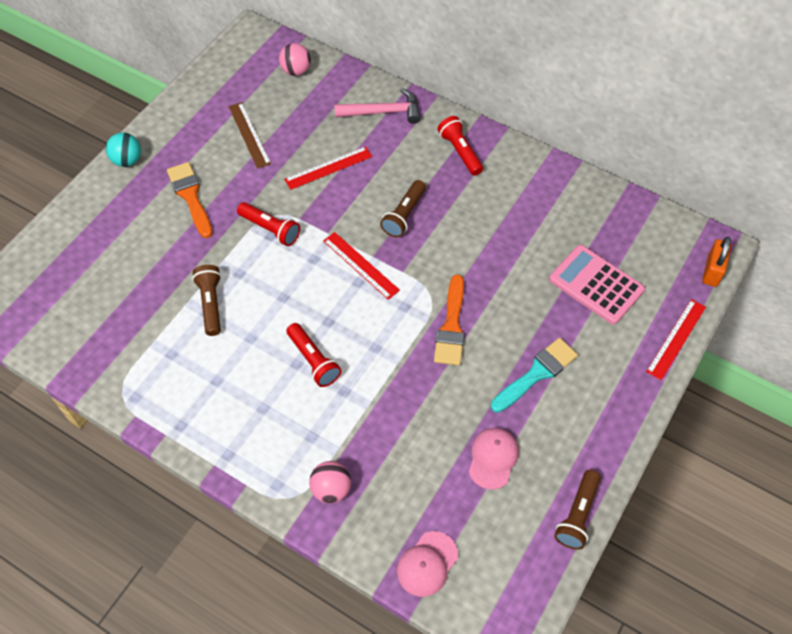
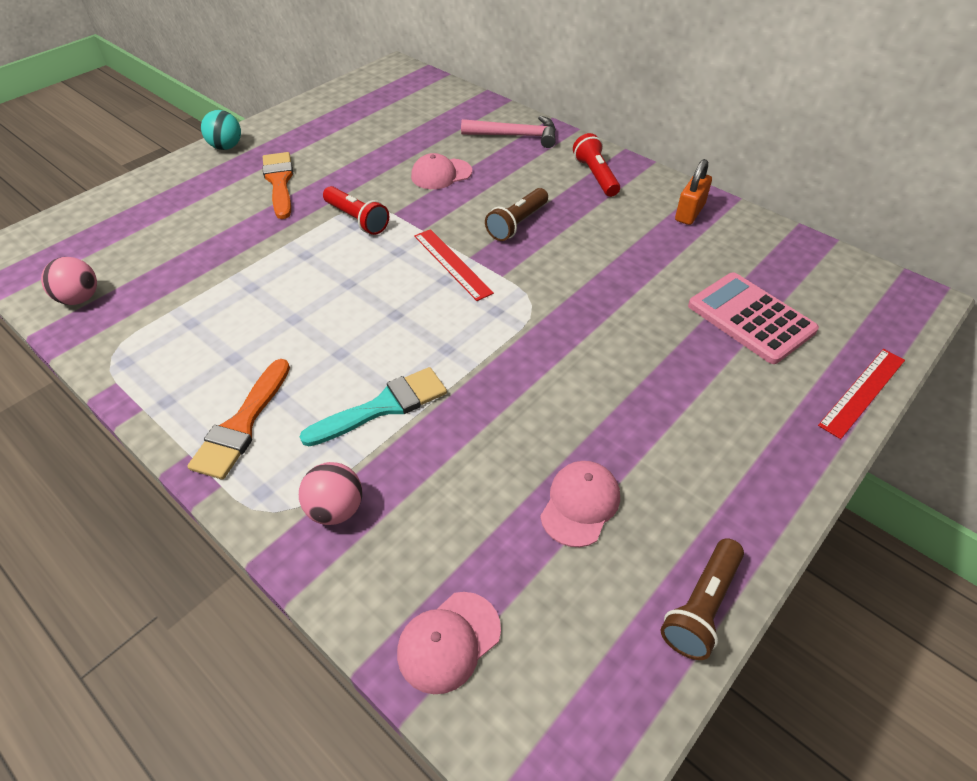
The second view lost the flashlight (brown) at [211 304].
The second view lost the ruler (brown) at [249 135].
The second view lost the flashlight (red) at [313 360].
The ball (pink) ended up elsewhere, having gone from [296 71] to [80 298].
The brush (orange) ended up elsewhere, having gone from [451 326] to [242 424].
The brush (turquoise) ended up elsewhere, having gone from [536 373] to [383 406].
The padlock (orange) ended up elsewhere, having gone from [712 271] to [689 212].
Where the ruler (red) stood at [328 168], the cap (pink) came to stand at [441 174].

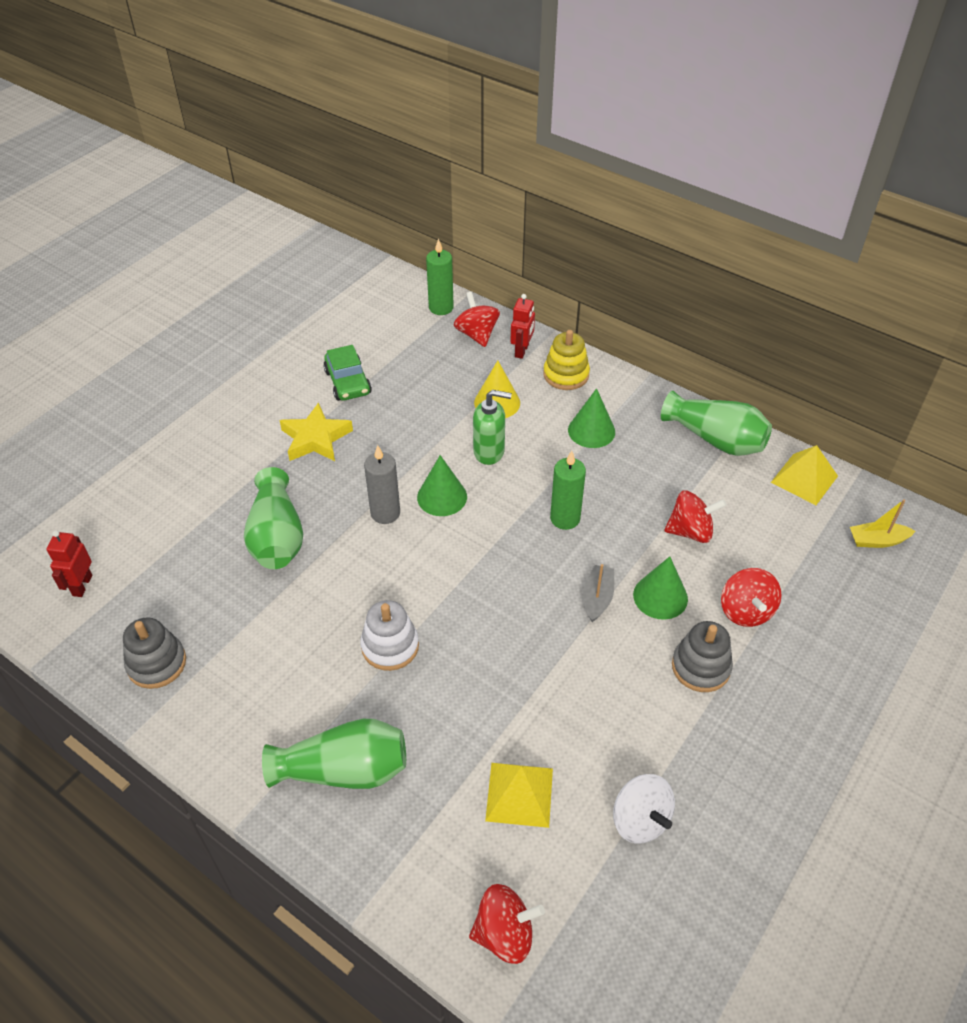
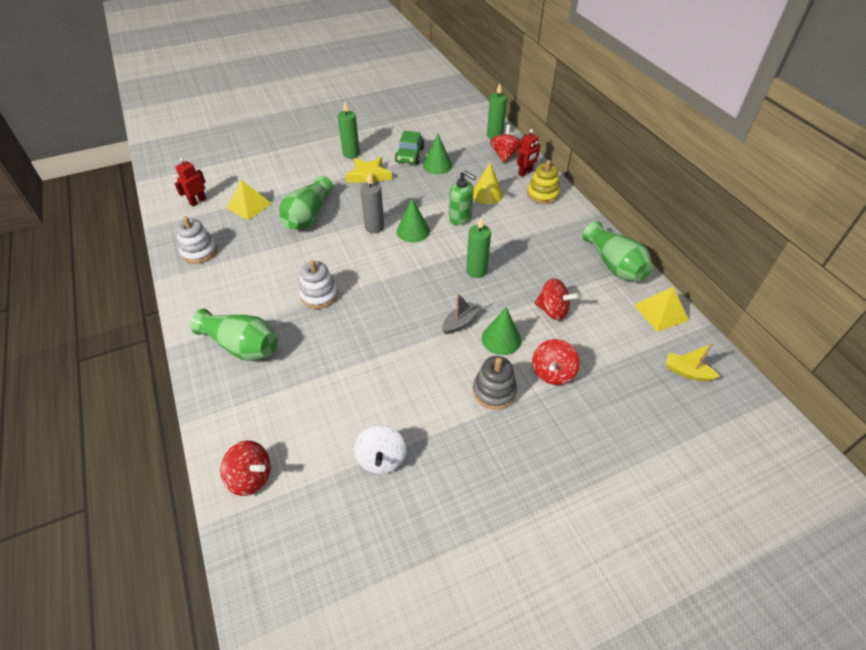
The second view gained the candle (green) at [351 154].
The pyramid (yellow) ended up elsewhere, having gone from [519 794] to [249 206].
The cone (green) ended up elsewhere, having gone from [591 431] to [437 165].
What was the stacking toy (grey) at [157 663] turned into the stacking toy (white) at [199 251].

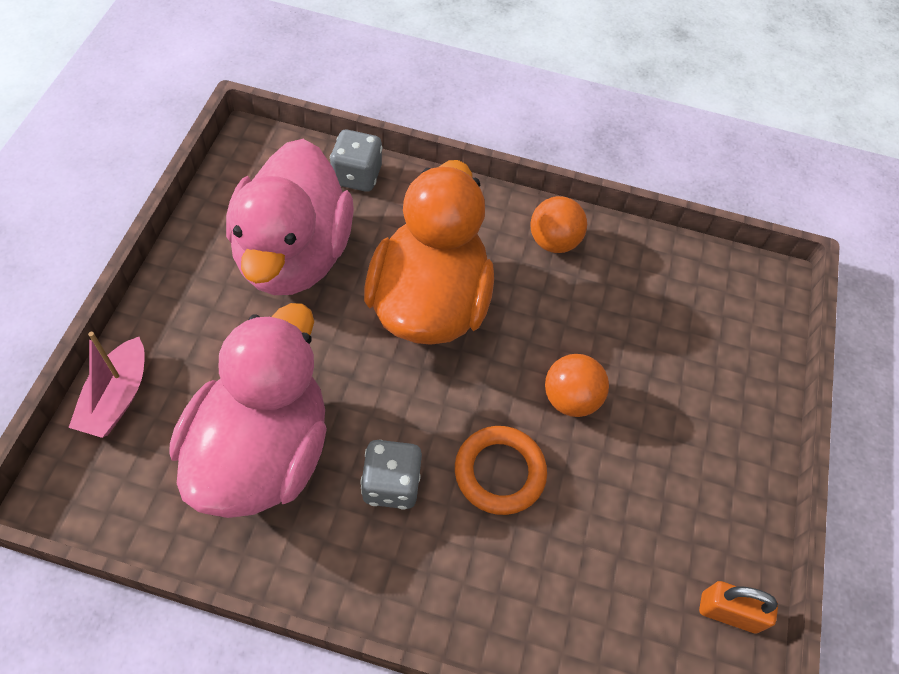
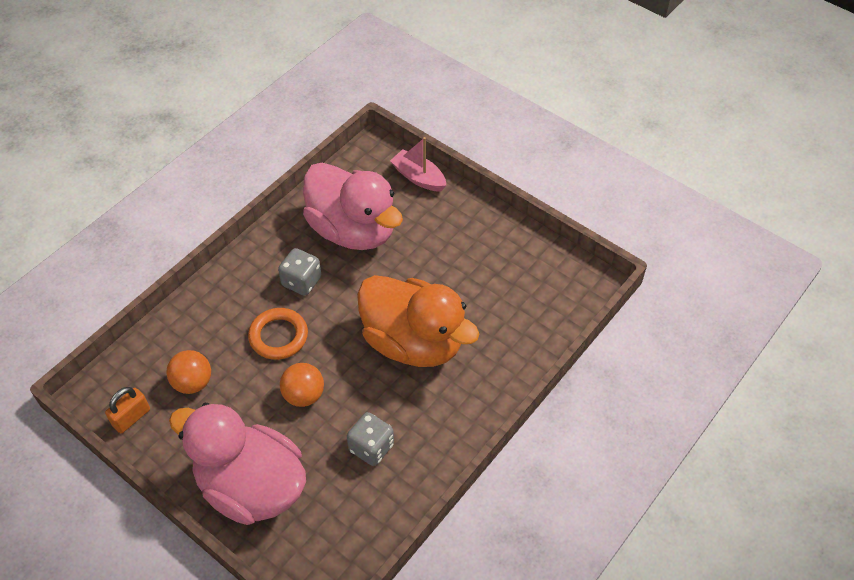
The duck (pink) ended up elsewhere, having gone from [293 255] to [251 486].
The dice (grey) ended up elsewhere, having gone from [357 176] to [371 447].
The ball (orange) ended up elsewhere, having gone from [553 241] to [193 382].

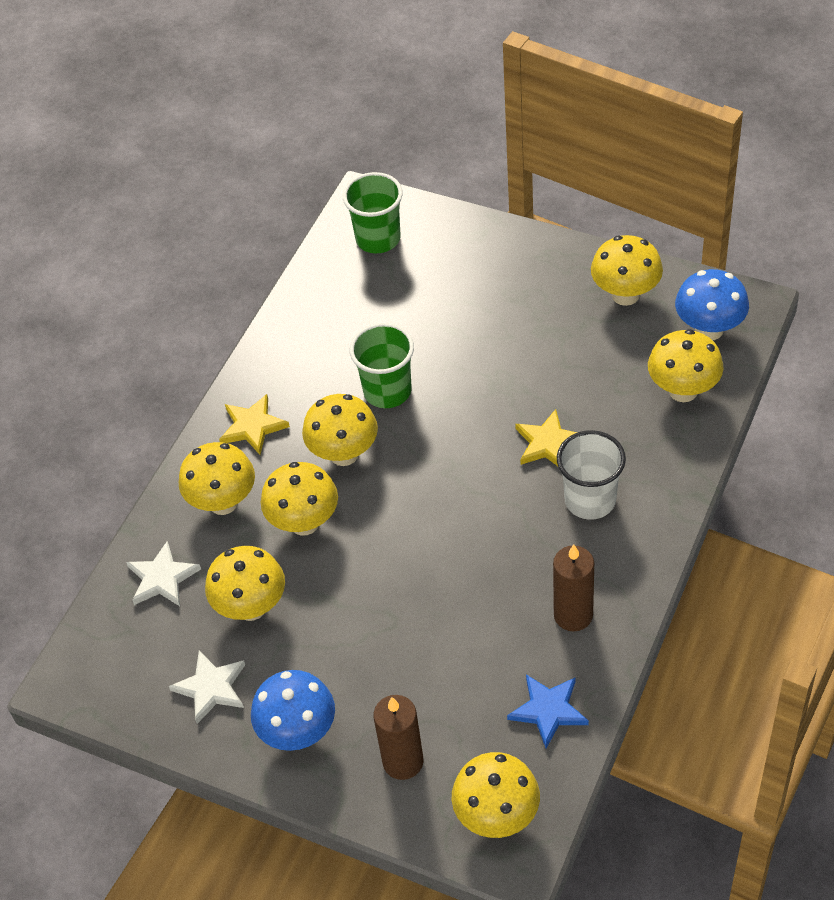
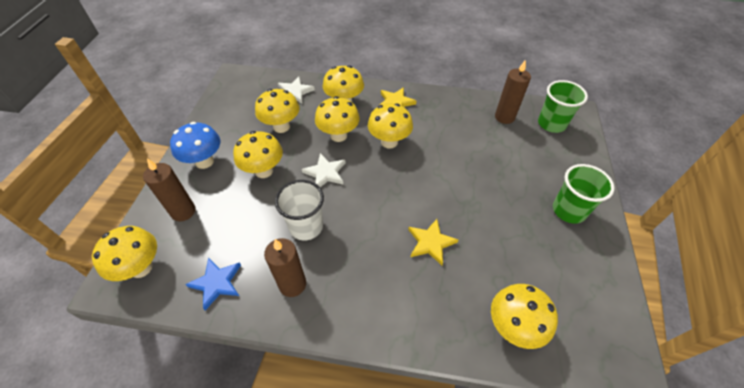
The second view lost the mushroom (blue) at [709 329].
The second view gained the candle (brown) at [504 117].
The star (white) ended up elsewhere, having gone from [211 688] to [325 173].
The cup (green) ended up elsewhere, having gone from [387 391] to [568 210].
The cup (white) ended up elsewhere, having gone from [590 500] to [306 226].
The mushroom (yellow) ended up elsewhere, having gone from [625 295] to [264 171].

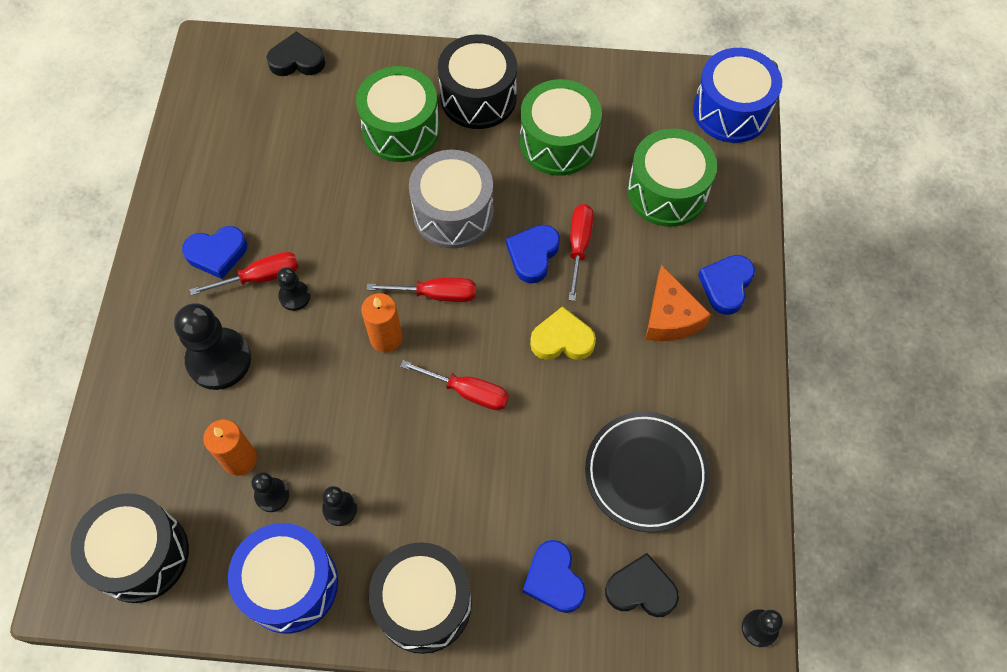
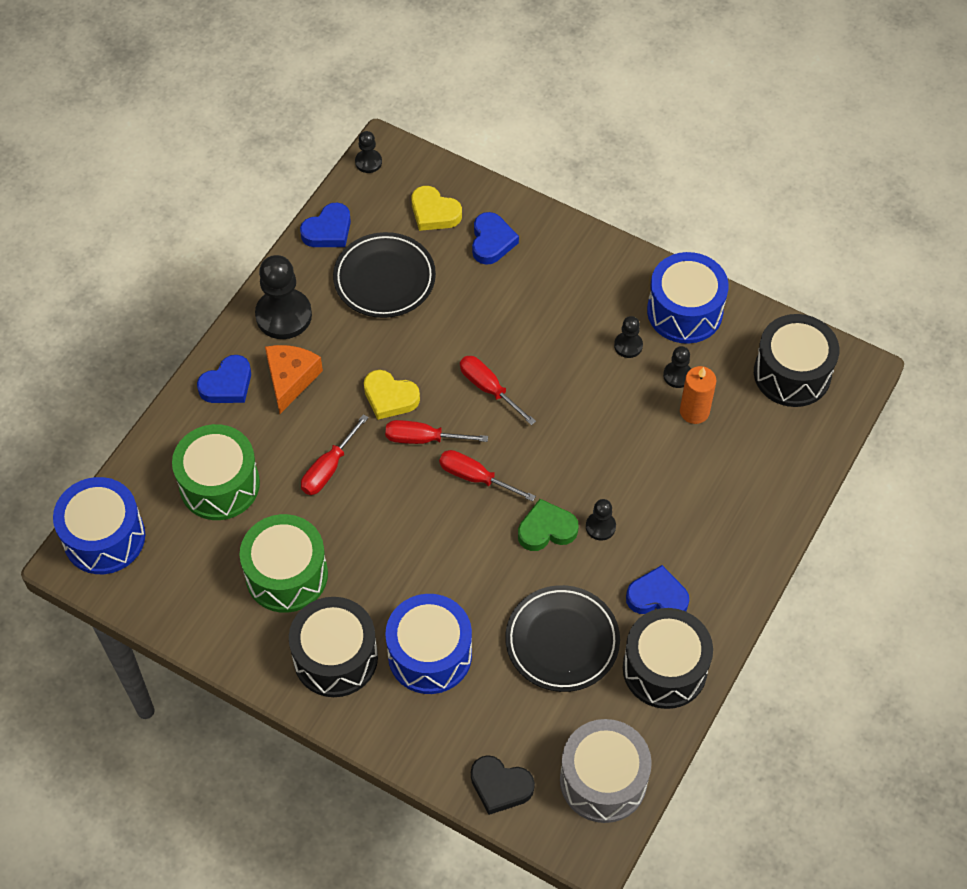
The second view lost the candle (orange) at [386 338].
The second view gained the plate (black) at [562 641].
The second view gained the heart (green) at [546 529].
The pawn (black) ended up elsewhere, having gone from [219 360] to [283 315].
The screwdriver (red) ended up elsewhere, having gone from [260 277] to [424 439].
The drum (black) ended up elsewhere, having gone from [423 603] to [664 669].
The drum (grey) ended up elsewhere, having gone from [453 213] to [603 780].
The heart (blue) ended up elsewhere, having gone from [533 255] to [328 230].
What was the drum (green) at [401 129] turned into the drum (blue) at [430 654].
What was the heart (black) at [641 589] turned into the heart (yellow) at [434 213].

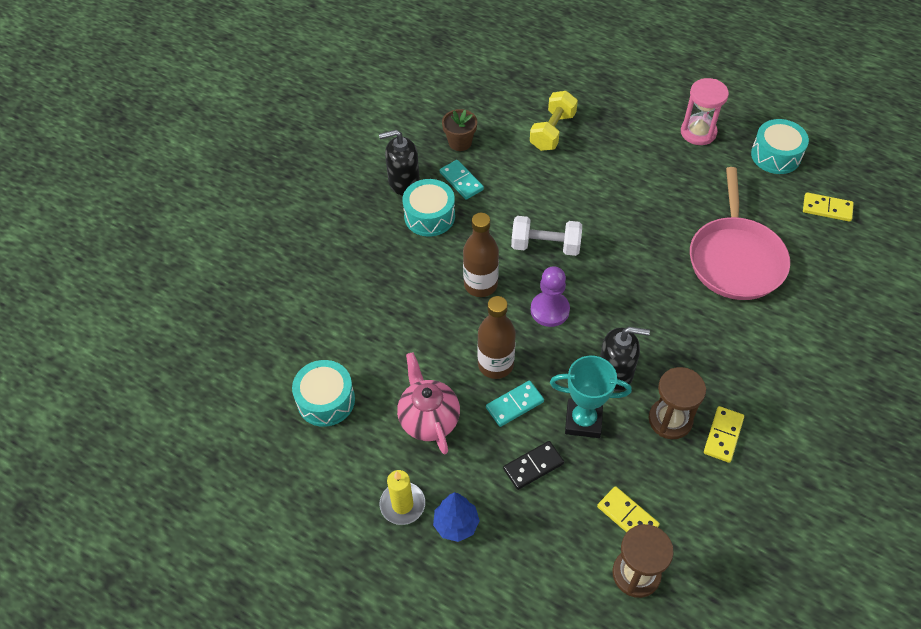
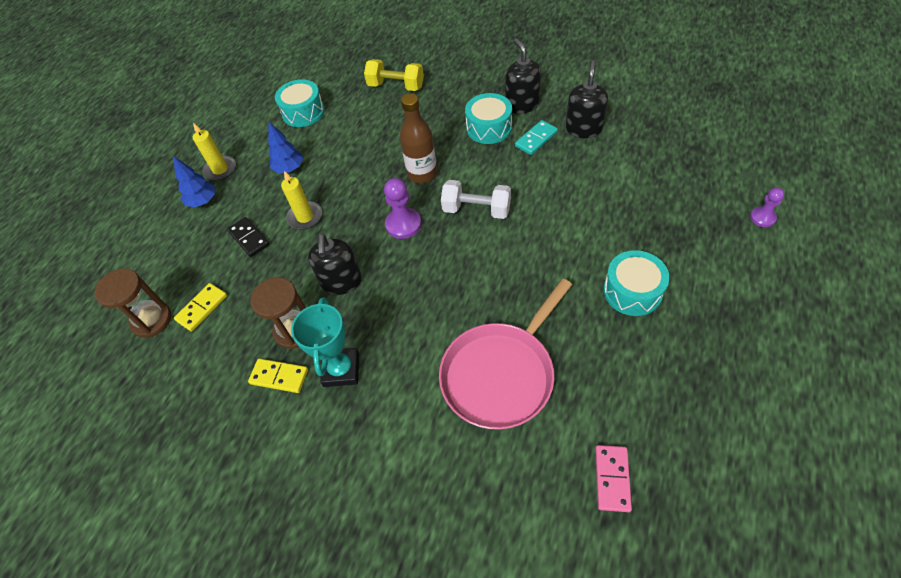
The second view lost the bottle (brown) at [495 364].
The second view lost the hourglass (pink) at [698 132].
The second view gained the pawn (purple) at [762 218].
The dumbbell (yellow) ended up elsewhere, having gone from [552 131] to [396 86].
The trophy (turquoise) ended up elsewhere, having gone from [583 420] to [341 370].
The drum (turquoise) ended up elsewhere, having gone from [775 155] to [632 291].
Where the teapot (pink) stood at [428 419], the tree (blue) came to stand at [289 169].
Where the flower pot (brown) stood at [460 142], the soap dispenser (black) came to stand at [583 129].
Where the domino (turquoise) stood at [514 404], the candle (yellow) came to stand at [305 217].
What was the domino (yellow) at [827 209] turned into the domino (pink) at [612 478].
The dumbbell (white) at [545 245] ended up facing another way, 75 degrees counterclockwise from before.
The pan (pink) at [735 259] ended up facing another way, 45 degrees counterclockwise from before.

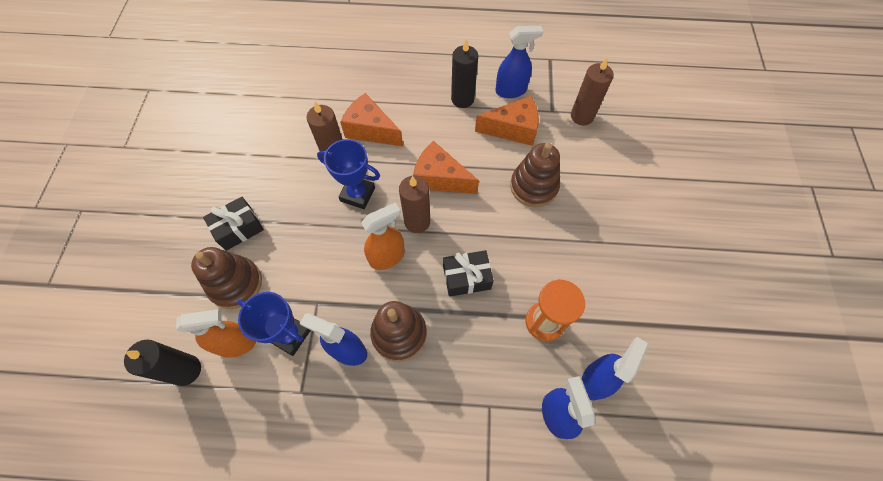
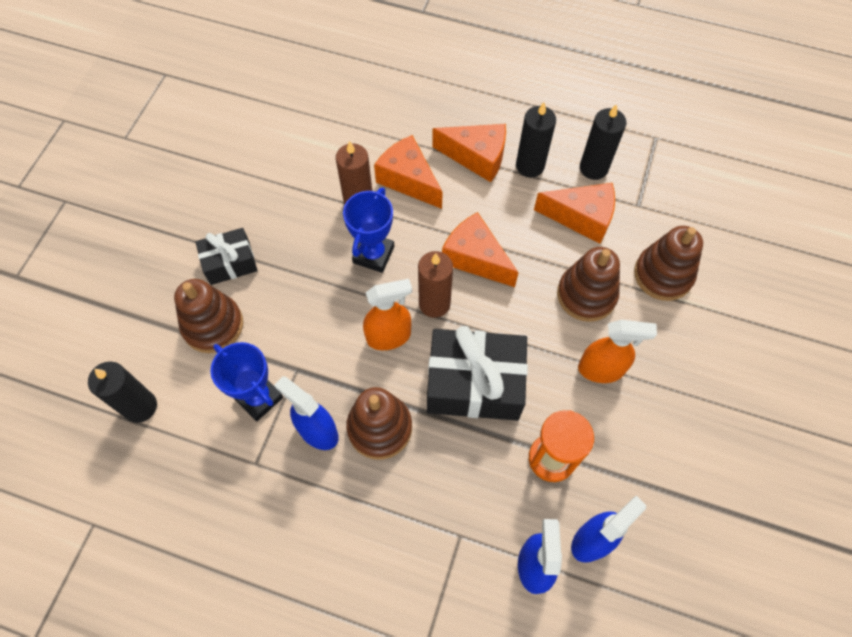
The second view lost the candle (brown) at [582 116].
The second view gained the cheese (orange) at [476 157].
The second view gained the stacking toy (brown) at [663 275].
The spray bottle (orange) ended up elsewhere, having gone from [236 344] to [601 369].
Where the spray bottle (blue) stood at [511 91], the candle (black) came to stand at [593 168].
The trophy (blue) at [357 194] ended up facing another way, 75 degrees clockwise from before.
The size of the gift (black) at [466 277] changed by a factor of 1.76.

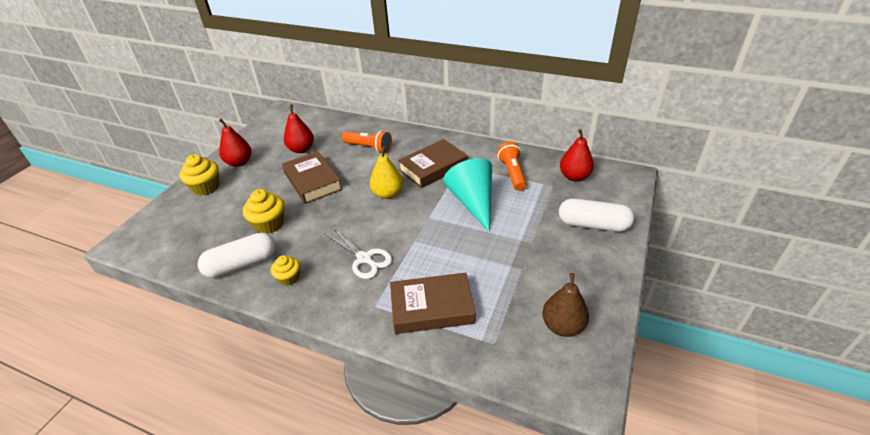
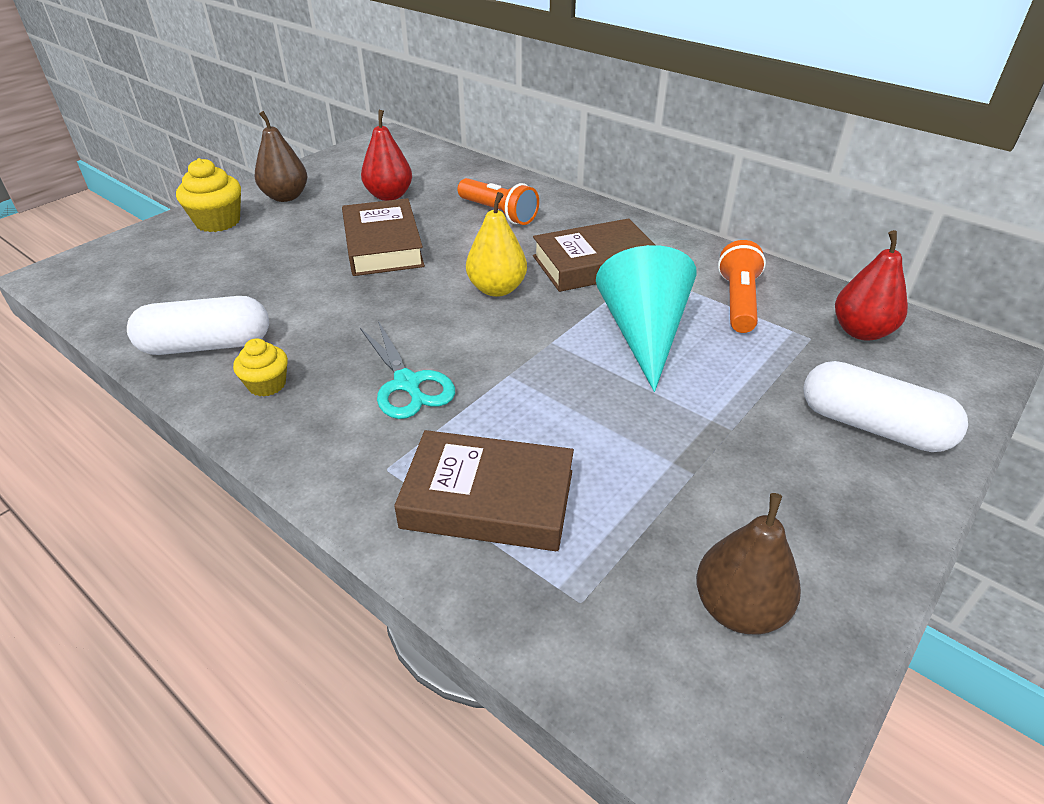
The second view lost the cupcake (yellow) at [269 224].
What was the pear (red) at [239 162] turned into the pear (brown) at [286 197].
What was the scissors (white) at [364 258] turned into the scissors (turquoise) at [407 384].

